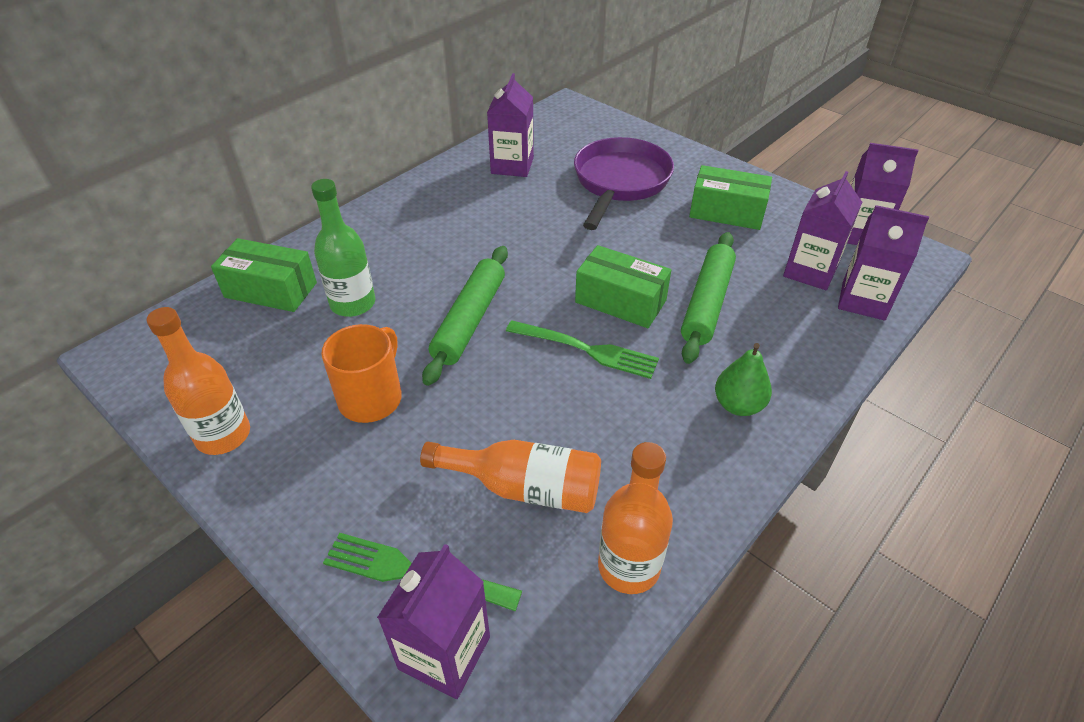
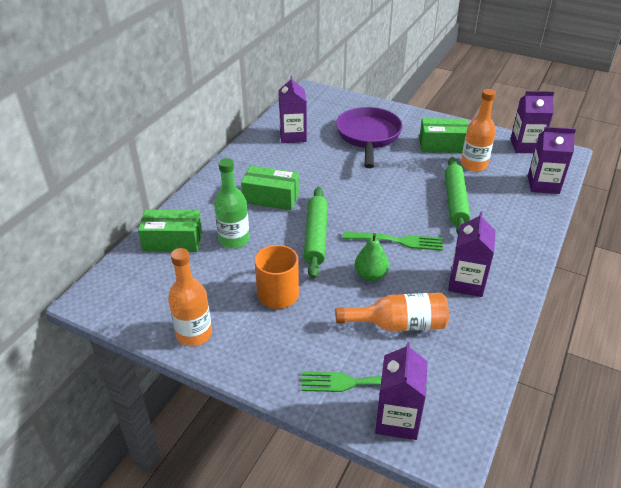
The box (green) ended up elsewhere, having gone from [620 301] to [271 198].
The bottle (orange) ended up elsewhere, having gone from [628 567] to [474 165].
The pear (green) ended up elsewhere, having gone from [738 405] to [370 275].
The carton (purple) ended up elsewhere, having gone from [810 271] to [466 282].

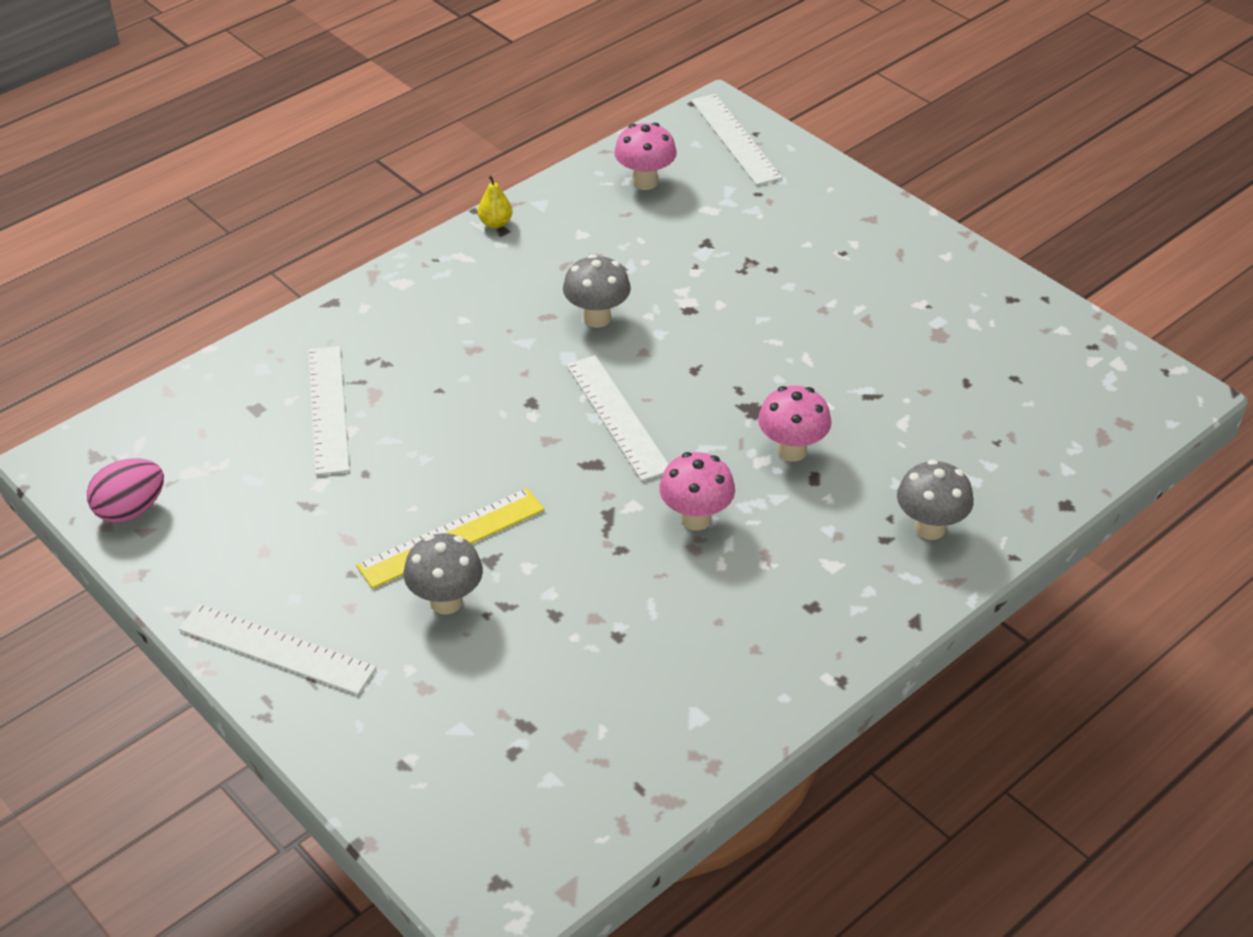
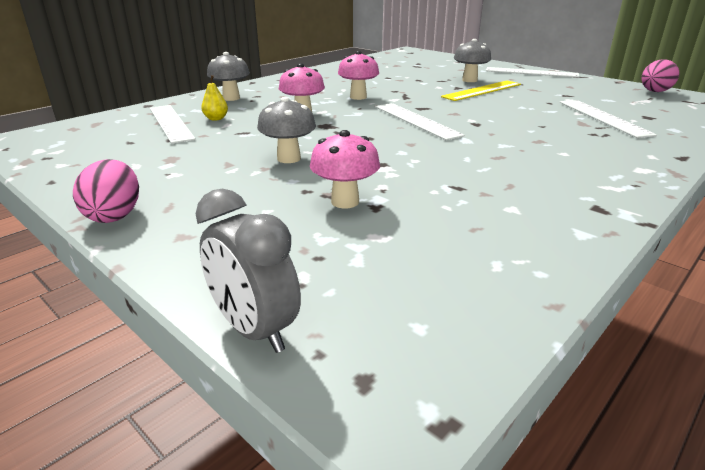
The second view gained the egg (pink) at [115 215].
The second view gained the clock (grey) at [254 330].
The pear (yellow) ended up elsewhere, having gone from [495 223] to [216 119].
The mushroom (grey) ended up elsewhere, having gone from [597 318] to [289 158].
The mushroom (pink) ended up elsewhere, having gone from [645 182] to [345 202].
The ruler (white) ended up elsewhere, having gone from [735 139] to [171 123].

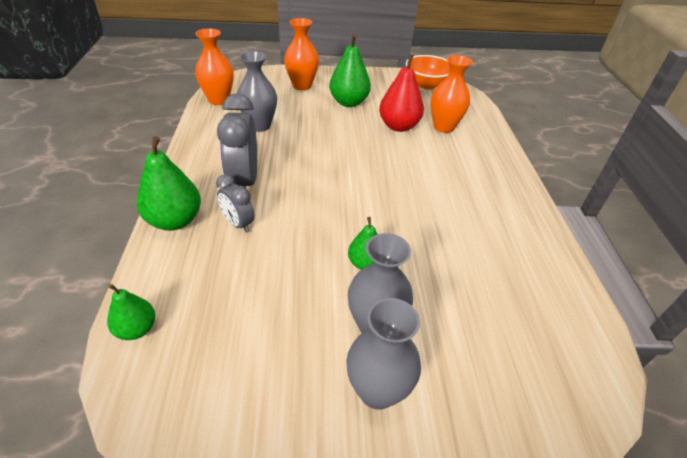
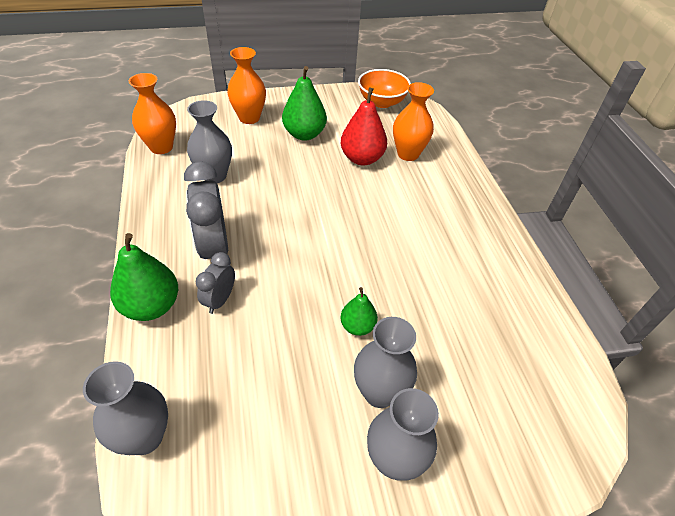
Where the pear (green) stood at [137 329], the vase (grey) came to stand at [145 437].
The clock (grey) at [238 224] ended up facing another way, 75 degrees clockwise from before.

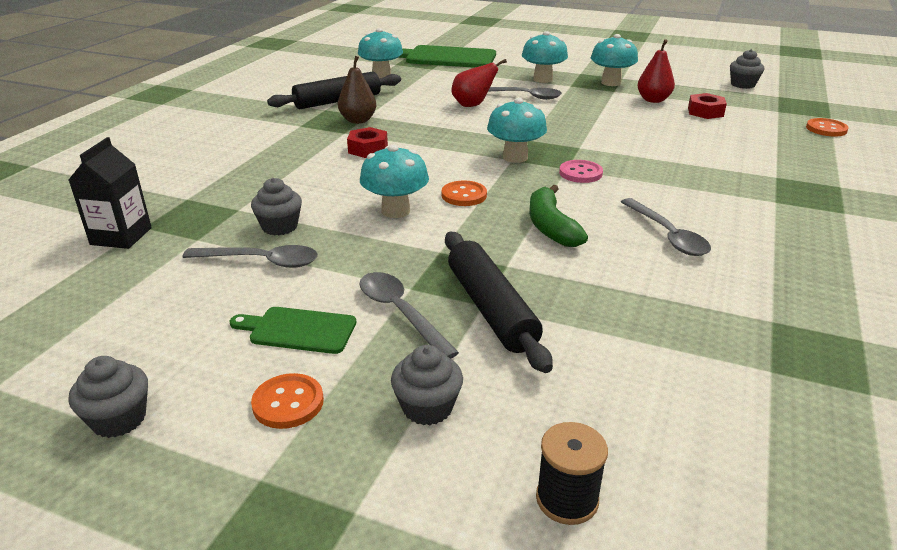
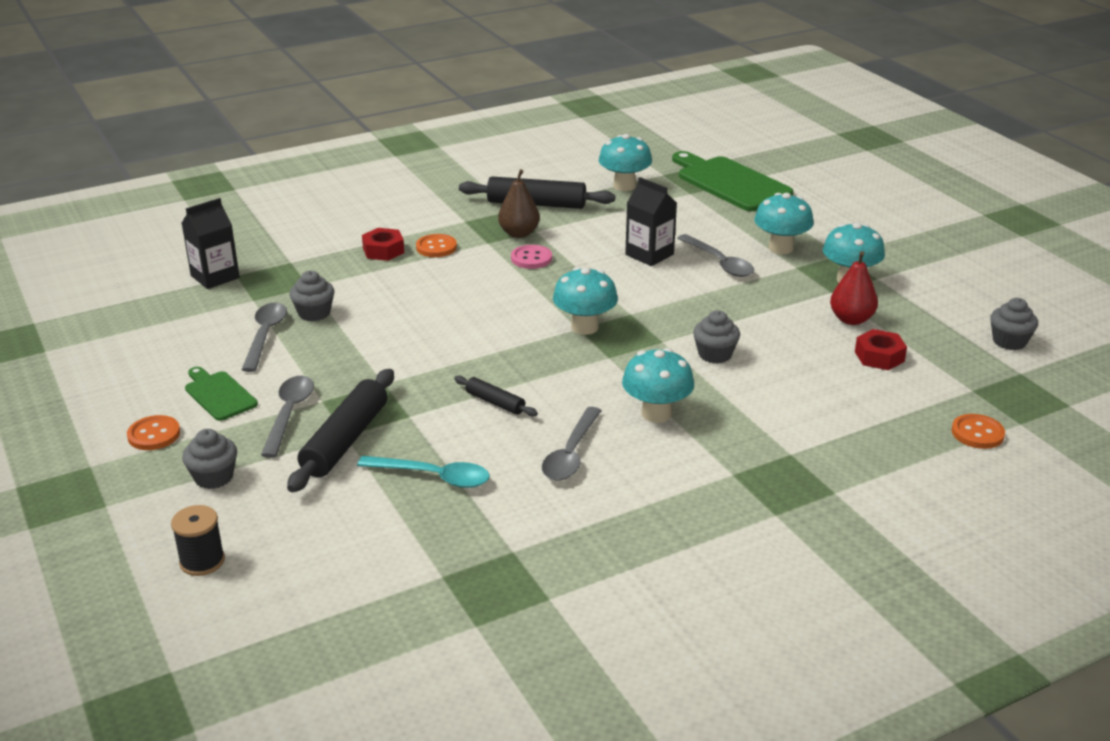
The second view gained the spoon (turquoise) at [433 477].
The cupcake (grey) ended up elsewhere, having gone from [119 419] to [715 354].
The nut (red) ended up elsewhere, having gone from [368 149] to [383 250].
The mushroom (turquoise) ended up elsewhere, having gone from [395 211] to [656 413].
The button (orange) ended up elsewhere, having gone from [464 195] to [436 247].
The button (pink) ended up elsewhere, having gone from [580 173] to [531 258].
Where the pear (red) stood at [473 105], the carton (black) came to stand at [649 254].
Where the banana (green) stood at [551 227], the rolling pin (black) came to stand at [495 402].
The spoon (grey) at [261 261] ended up facing another way, 135 degrees counterclockwise from before.

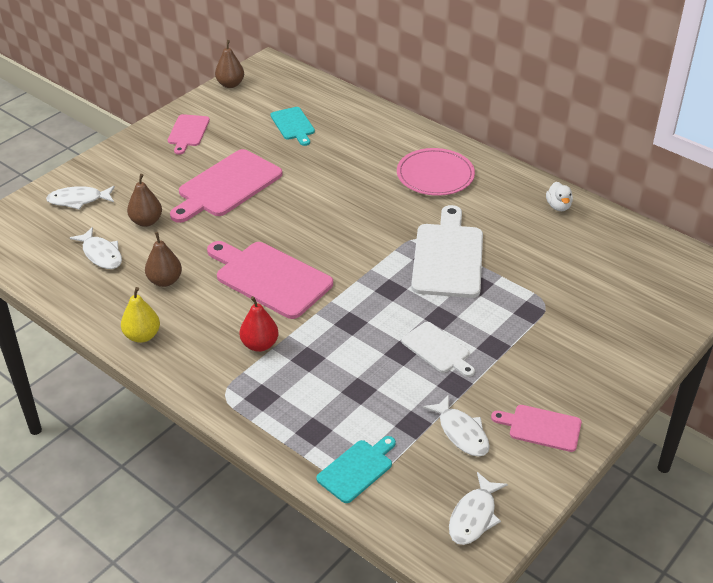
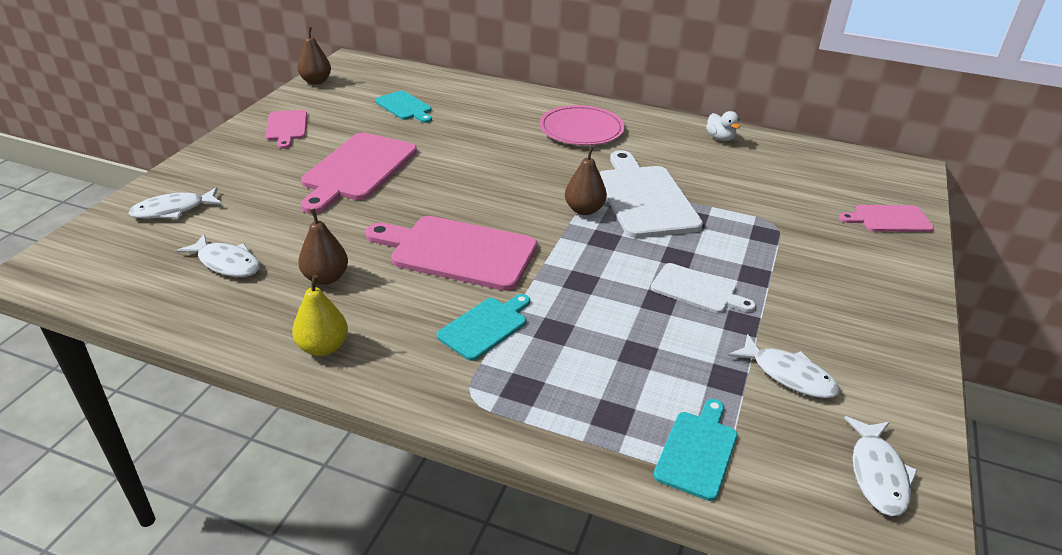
The pear (brown) ended up elsewhere, having gone from [146 221] to [584 210].
The cutting board (pink) ended up elsewhere, having gone from [541 427] to [889 219].
Where the pear (red) stood at [260 344], the cutting board (turquoise) came to stand at [485 327].

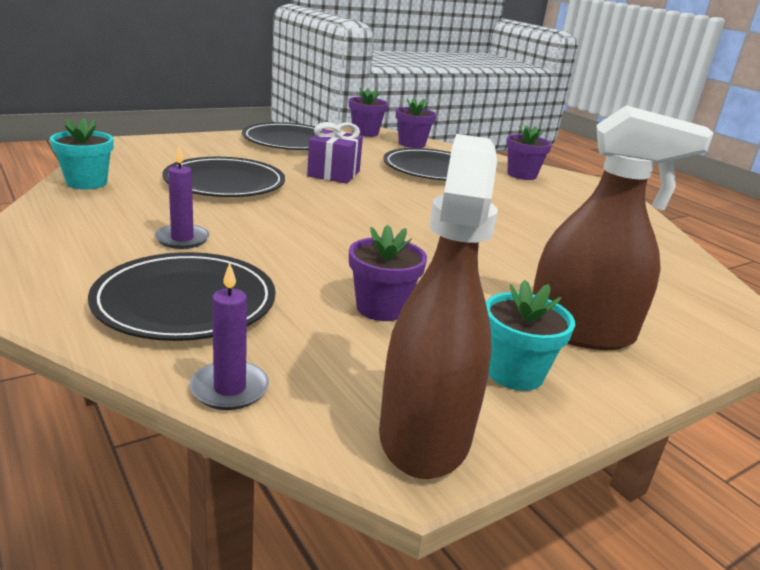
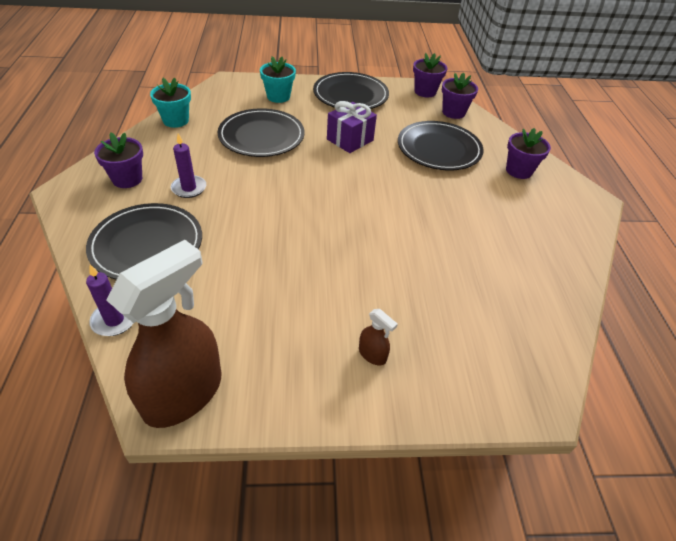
The flower pot (purple) ended up elsewhere, having gone from [381 308] to [127 179].
The flower pot (turquoise) ended up elsewhere, having gone from [514 373] to [278 97].
The size of the spray bottle (brown) at [580 332] changed by a factor of 0.40.

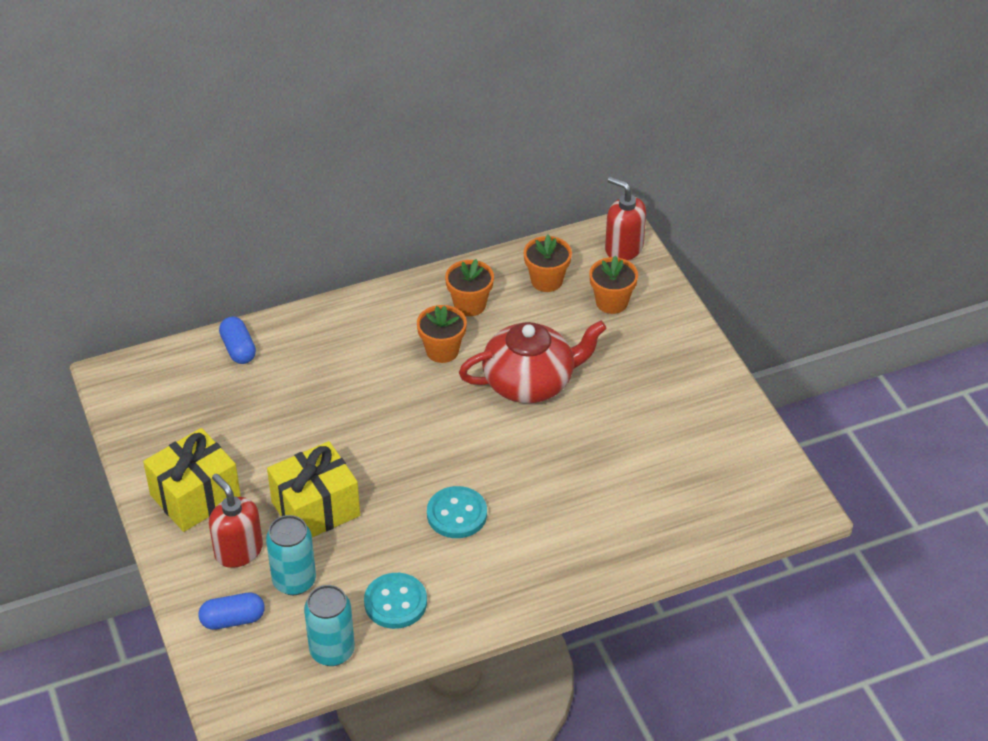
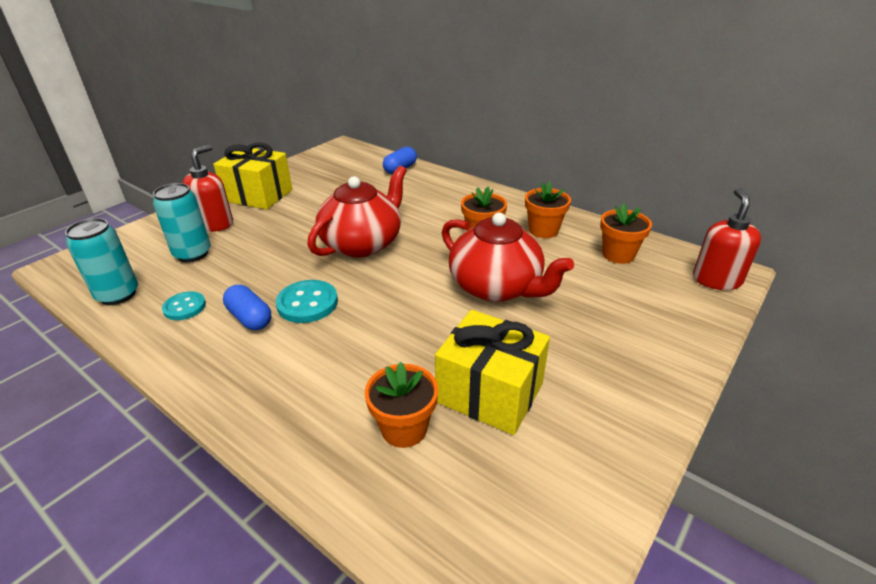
The second view gained the teapot (red) at [363 243].
The capsule (blue) ended up elsewhere, having gone from [233 620] to [250 318].
The gift (yellow) ended up elsewhere, having gone from [315 509] to [489 393].
The flower pot (orange) ended up elsewhere, having gone from [611 302] to [404 428].
The size of the button (turquoise) at [395 602] changed by a factor of 0.66.

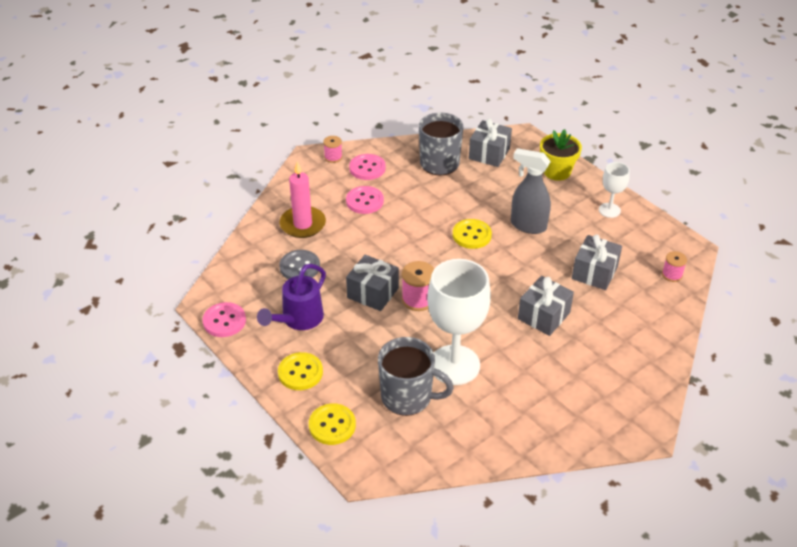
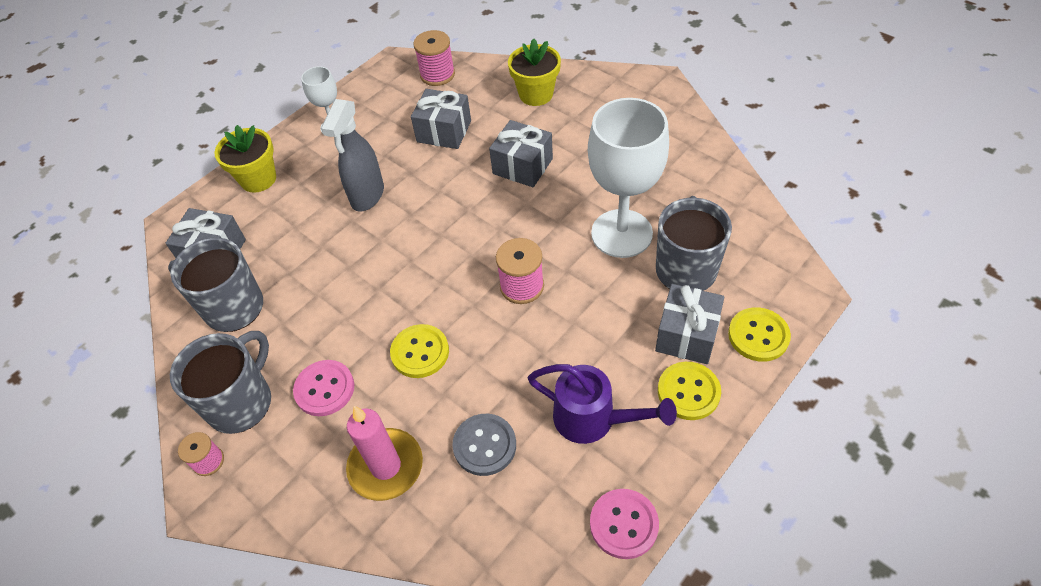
The second view gained the flower pot (yellow) at [536 94].
The gift (grey) ended up elsewhere, having gone from [373 293] to [686 335].
The button (yellow) ended up elsewhere, having gone from [472 235] to [420 352].
Where the button (pink) stood at [367 168], the mug (grey) came to stand at [241 402].
The size of the spool (pink) at [672 275] changed by a factor of 1.59.

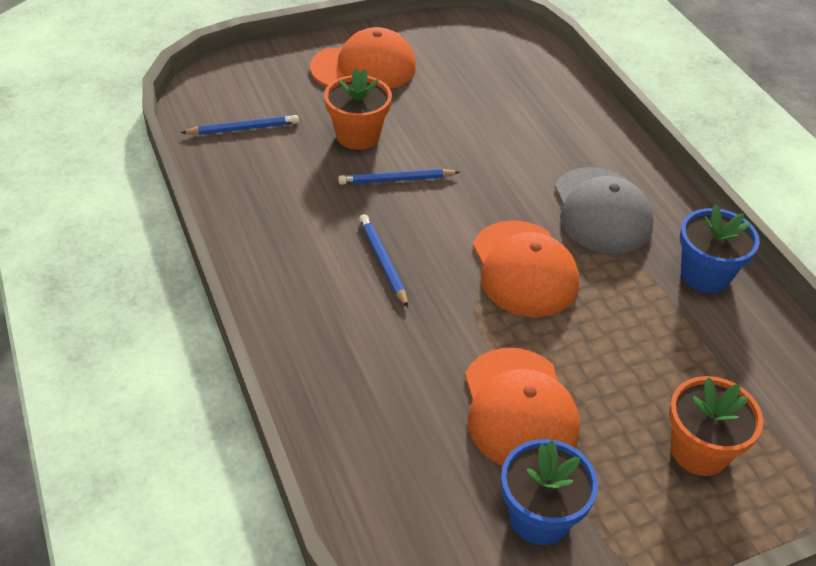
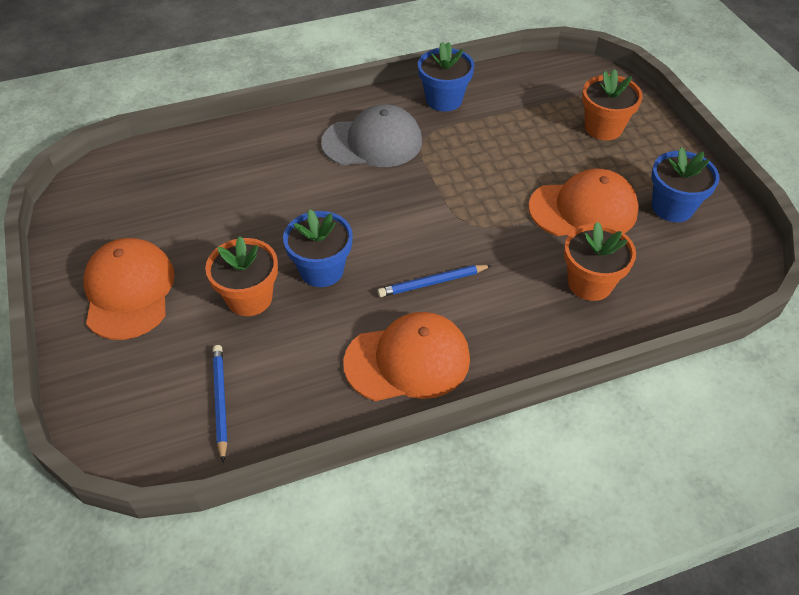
The second view gained the flower pot (orange) at [590 283].
The cap (orange) ended up elsewhere, having gone from [524 269] to [407 360].
Where the pencil (blue) stood at [396 179], the flower pot (blue) came to stand at [321 270].

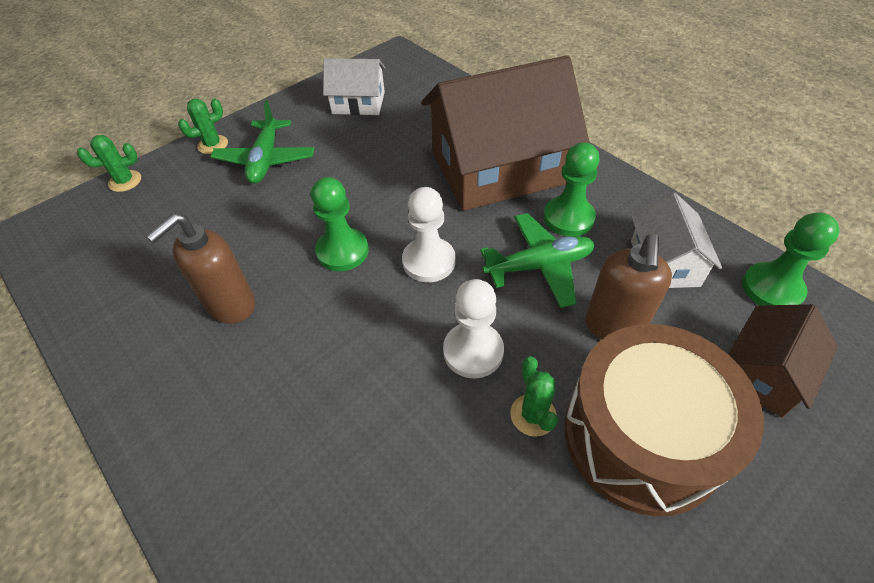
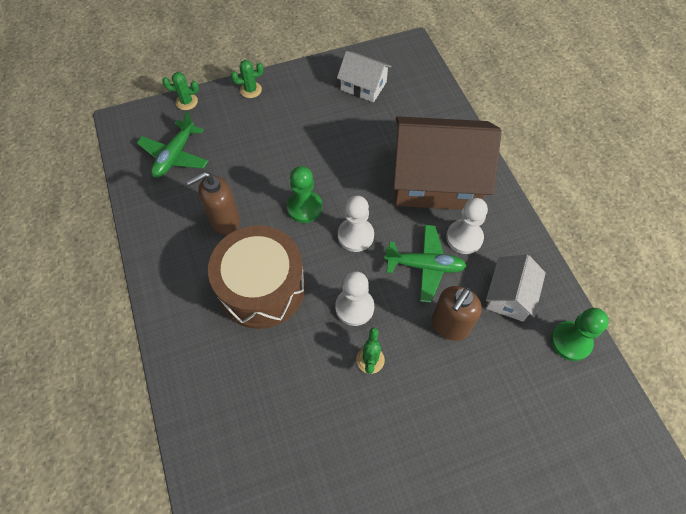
The second view lost the house (brown) at [763 373].
The plane (green) ended up elsewhere, having gone from [266 160] to [175 155].
The drum (brown) ended up elsewhere, having gone from [641 436] to [261 287].
What was the pawn (green) at [568 218] turned into the pawn (white) at [464 238].

